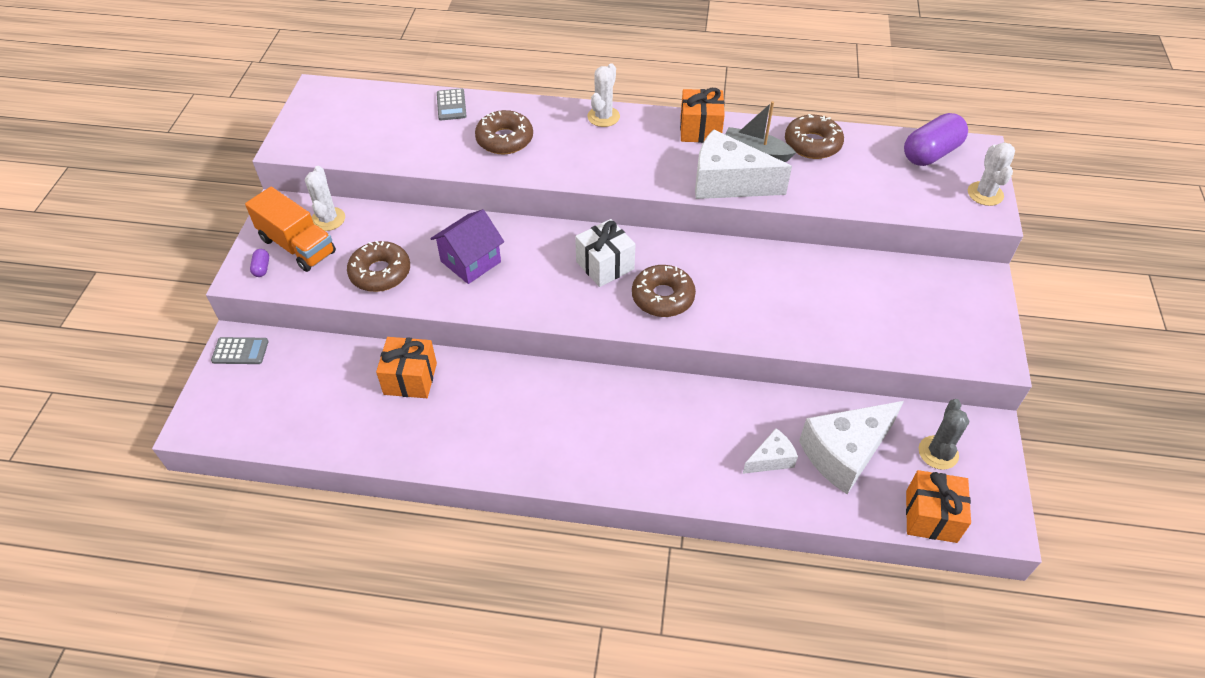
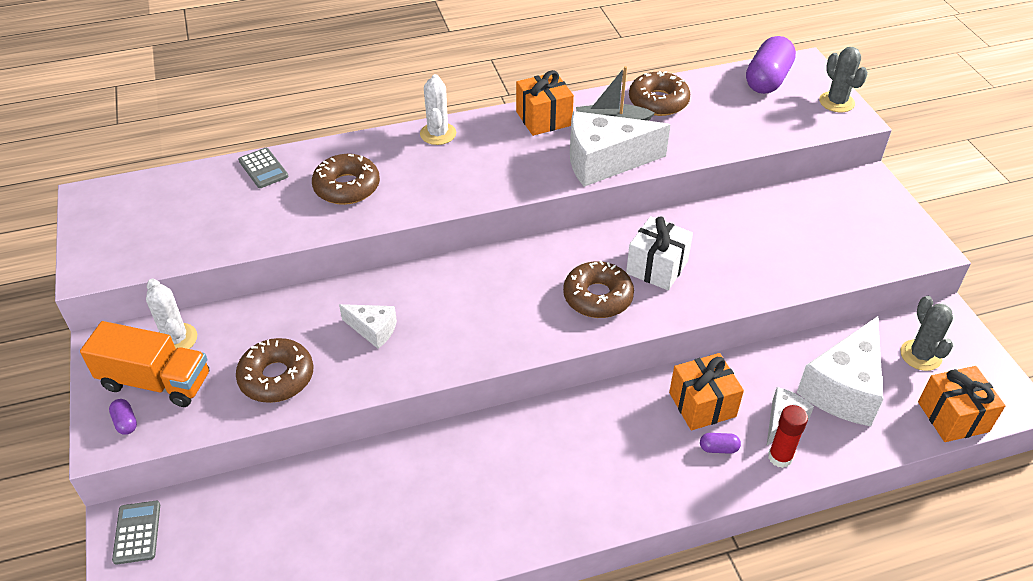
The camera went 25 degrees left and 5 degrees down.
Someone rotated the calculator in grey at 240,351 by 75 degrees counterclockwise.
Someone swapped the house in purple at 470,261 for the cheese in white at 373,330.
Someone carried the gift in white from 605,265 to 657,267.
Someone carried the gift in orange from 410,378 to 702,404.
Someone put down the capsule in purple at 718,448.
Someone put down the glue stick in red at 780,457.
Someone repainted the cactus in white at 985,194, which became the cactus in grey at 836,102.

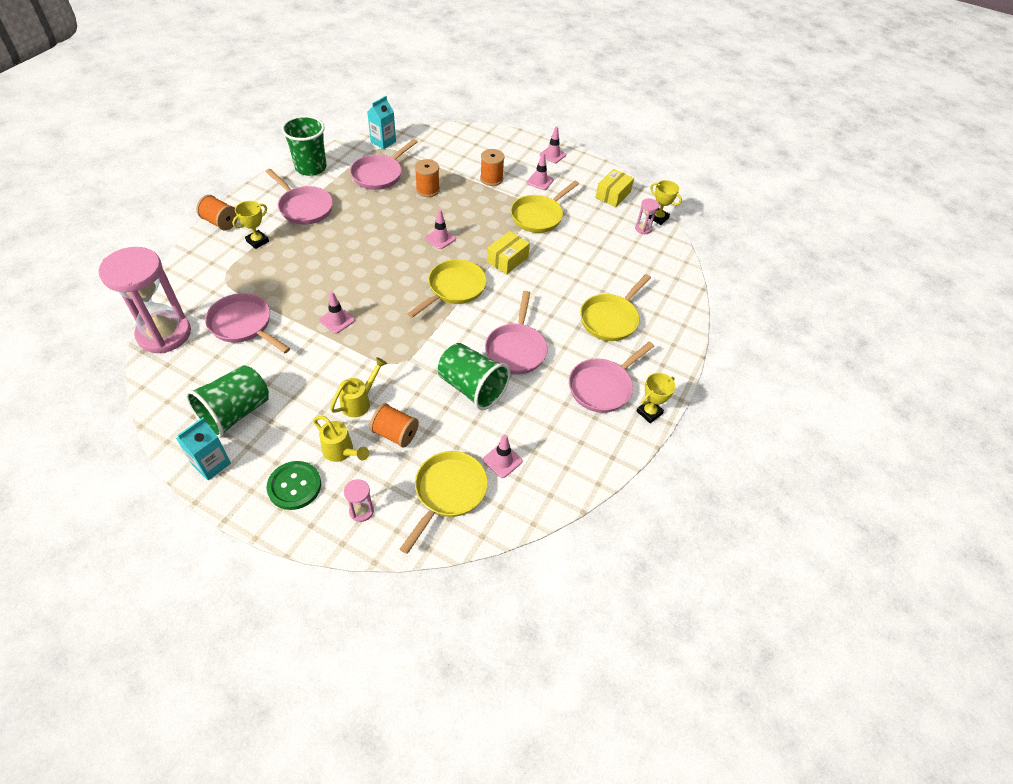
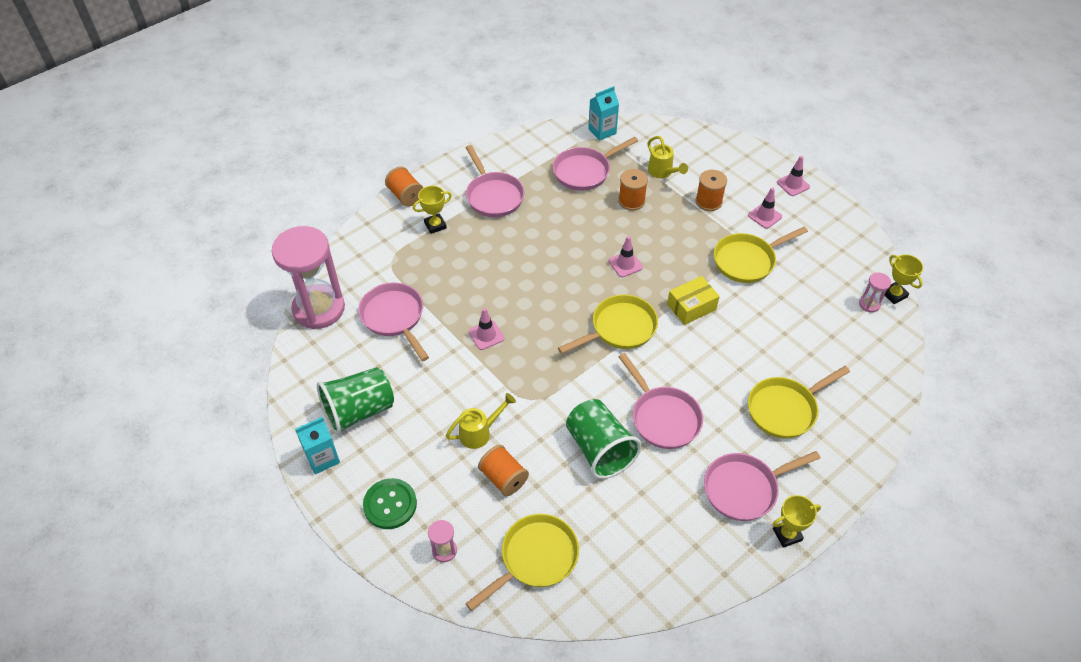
The camera went 25 degrees right and 0 degrees up.
Someone rotated the pan in pink at 516,349 by 60 degrees counterclockwise.
Someone carried the watering can in yellow from 341,452 to 662,172.
Someone took away the cup in green at 311,168.
Someone took away the traffic cone in pink at 502,460.
Someone took away the box in yellow at 613,195.

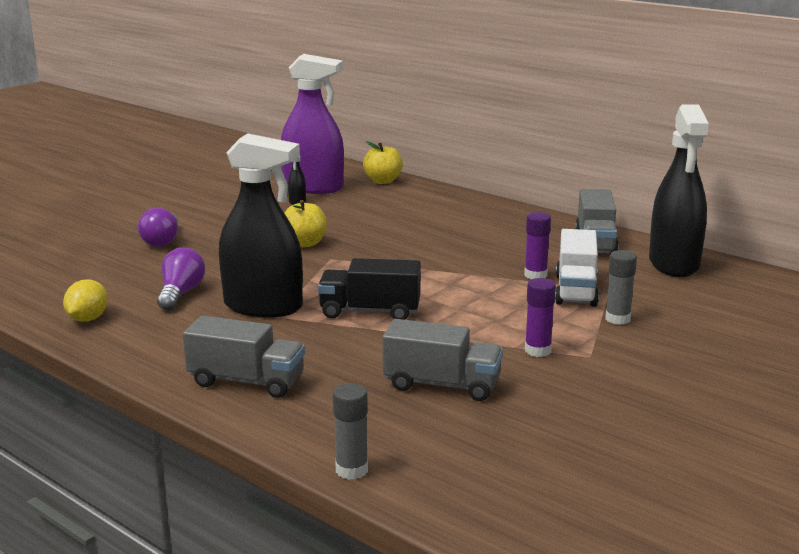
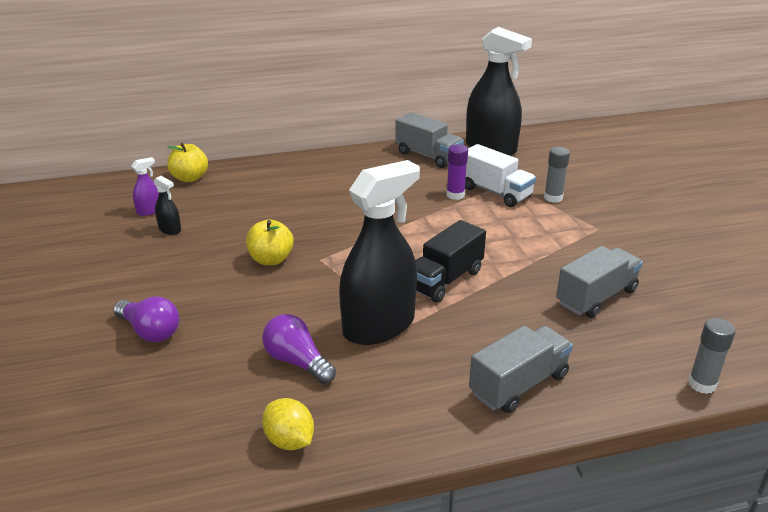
The camera went 55 degrees left and 10 degrees up.
Someone scaled the spray bottle in purple at 313,187 by 0.41.
Someone took away the glue stick in purple at 538,351.

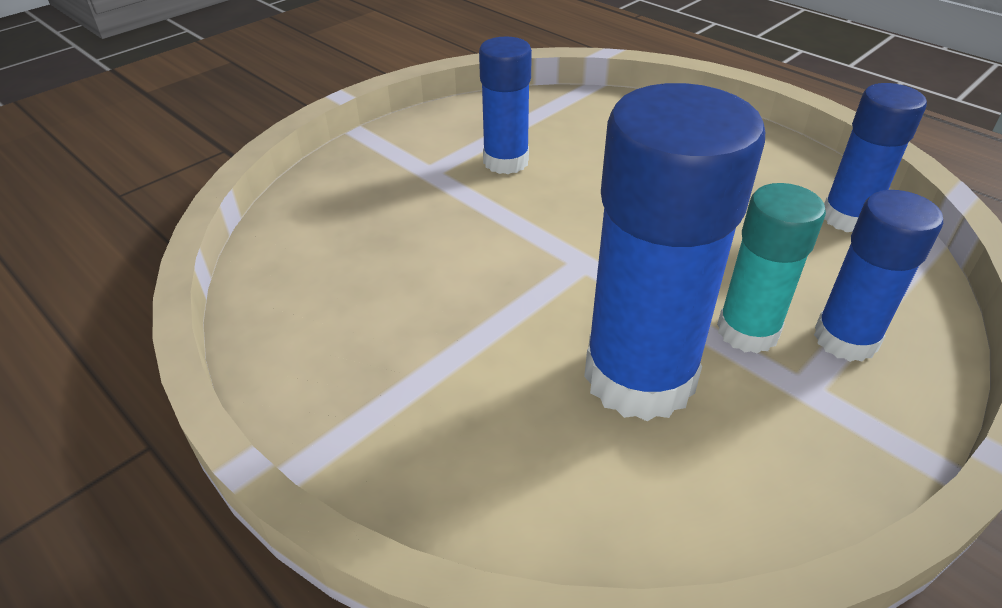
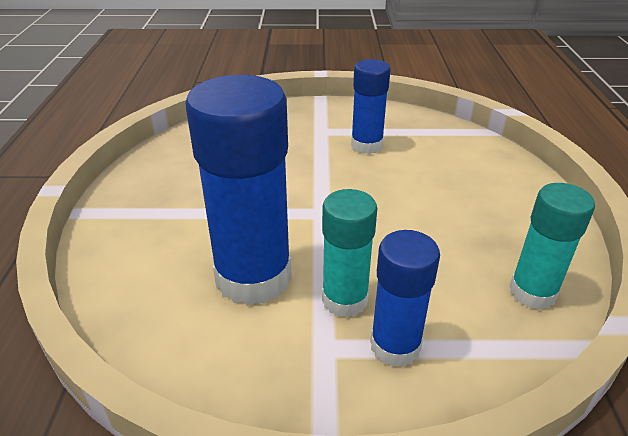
The camera went 45 degrees right and 5 degrees down.
Someone repainted the glue stick in blue at 847,217, which became the glue stick in turquoise at 532,292.

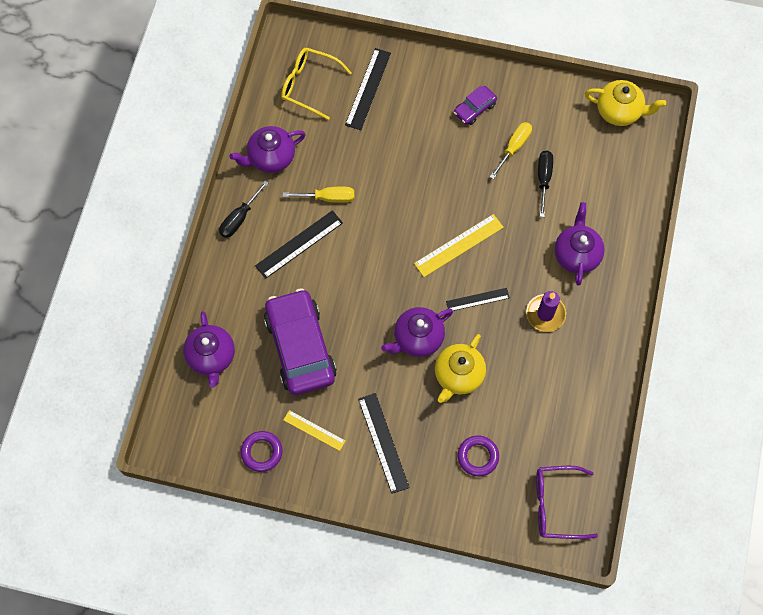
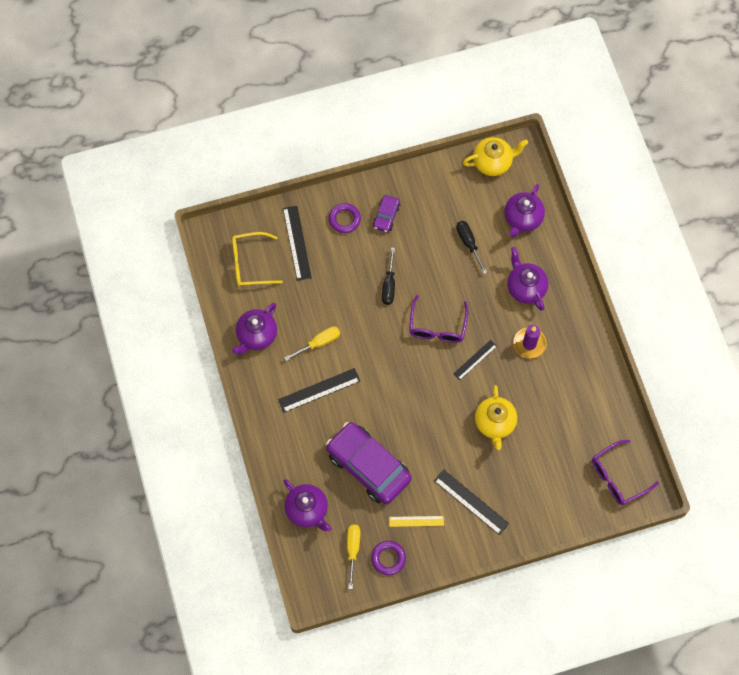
The camera went 30 degrees left and 0 degrees up.
Someone rotated the ruler in black at 299,244 by 45 degrees clockwise.
Someone carried the ring in purple from 478,456 to 344,219.
Someone carried the screwdriver in yellow from 513,148 to 353,550.
Someone carried the screwdriver in black from 240,218 to 389,285.
Someone swapped the ruler in yellow at 459,245 for the glasses in purple at 437,327.
Someone carried the teapot in purple from 417,338 to 522,219.

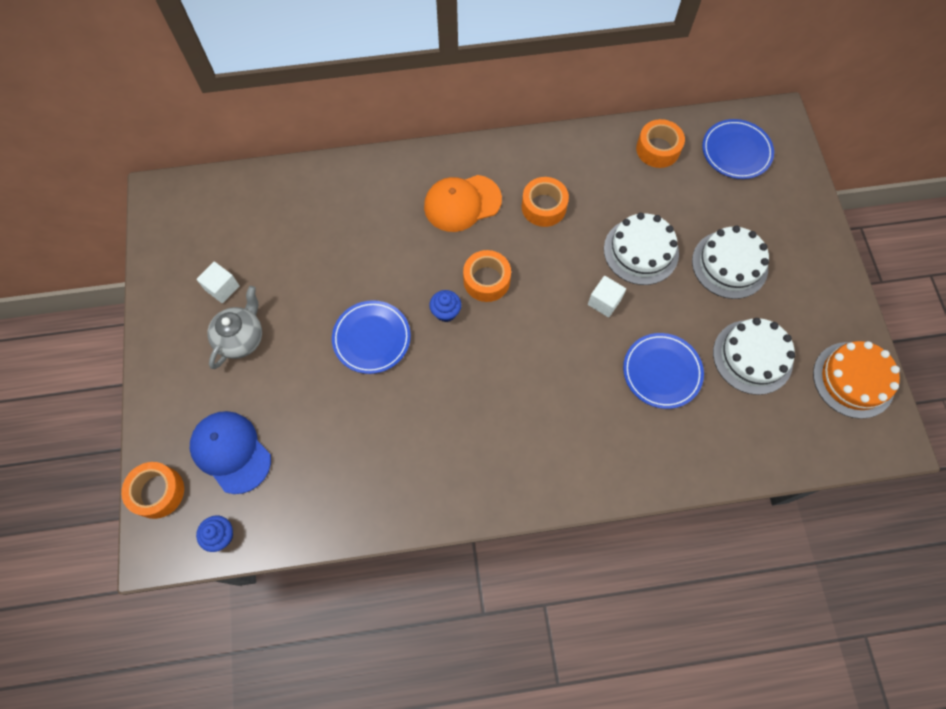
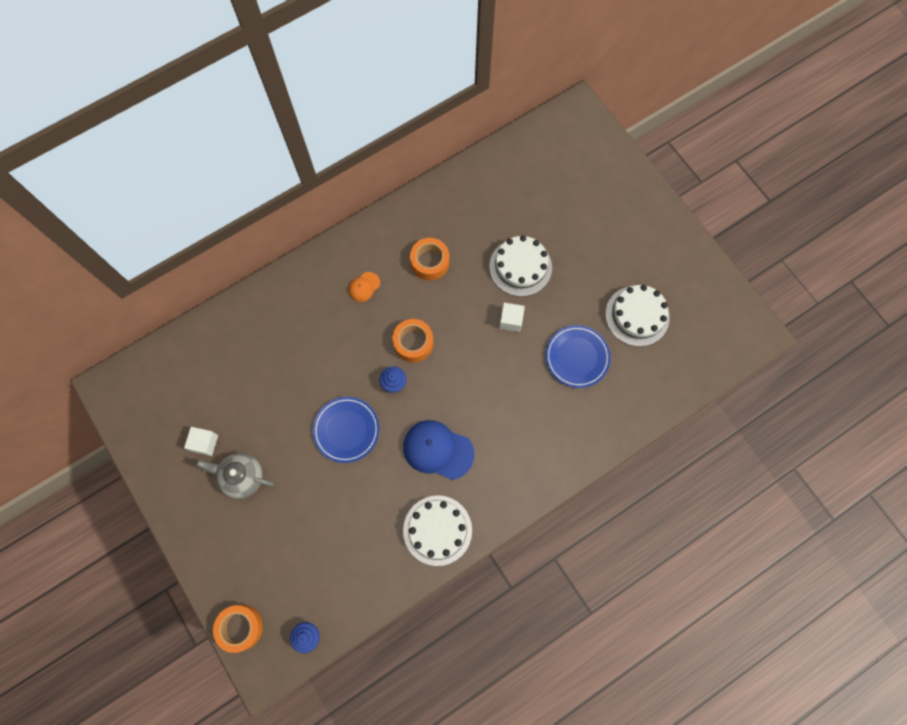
The camera went 25 degrees left and 5 degrees up.
Someone rotated the teapot in grey at 241,338 by 75 degrees counterclockwise.
Someone scaled the cap in orange at 462,203 by 0.50.
Someone carried the cap in blue from 231,452 to 438,450.
Someone carried the cake in white from 729,264 to 437,530.
Someone took away the tape in orange at 658,149.
Someone took away the plate in blue at 736,152.
Someone took away the cake in orange at 853,379.

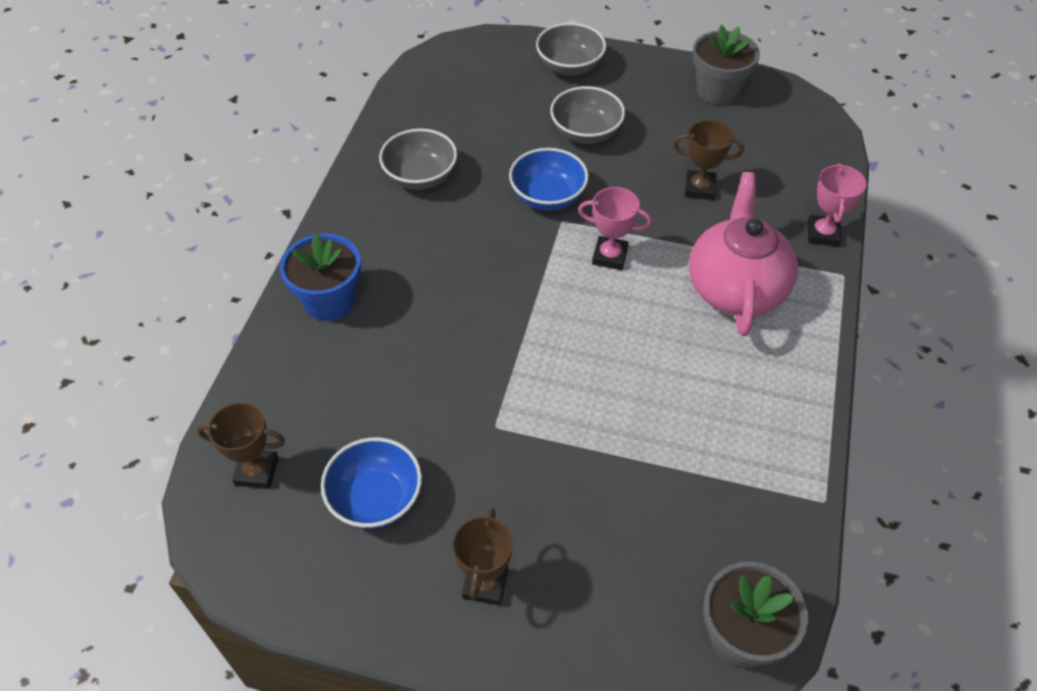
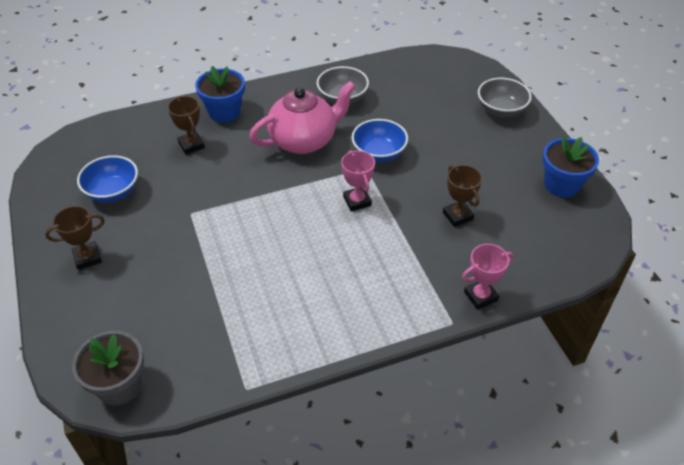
The camera went 55 degrees right and 5 degrees down.
Someone carried the trophy in brown from 257,471 to 191,145.
Someone carried the teapot in pink from 736,288 to 304,140.
Someone repainted the flower pot in grey at 718,90, which became the flower pot in blue at 561,185.
Someone took away the bowl in grey at 586,133.

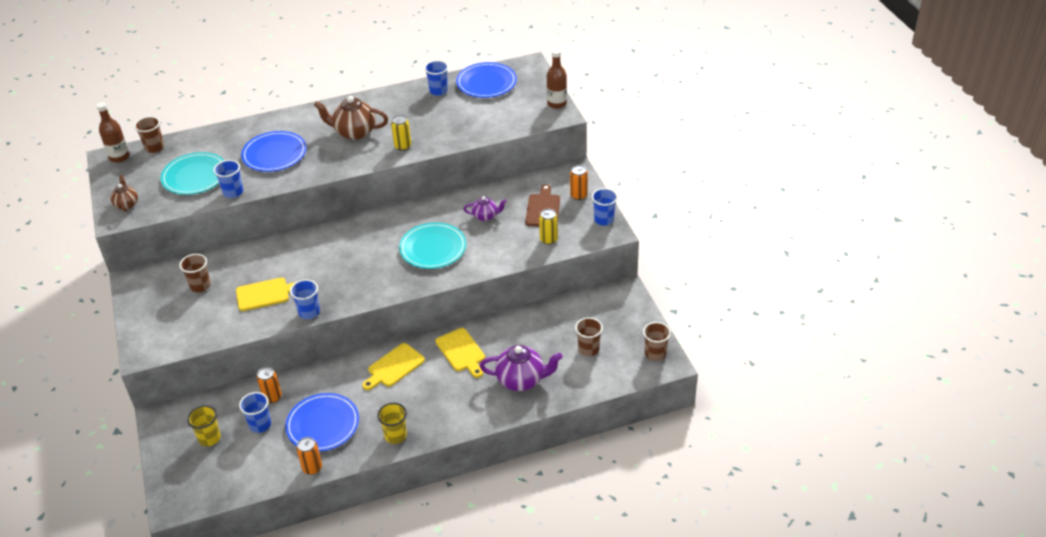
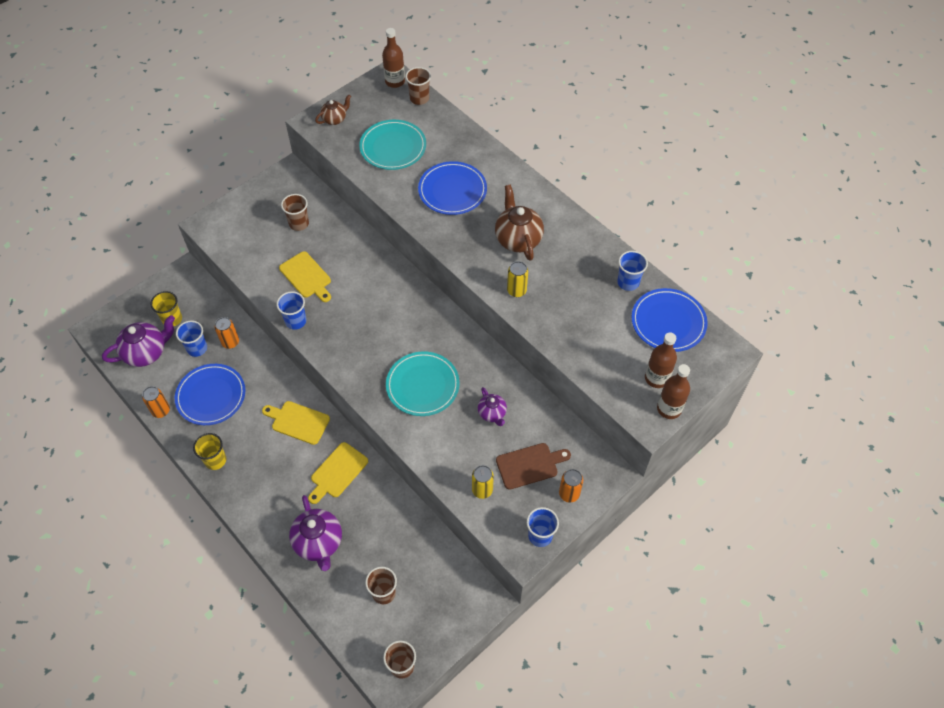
The camera went 65 degrees right and 15 degrees up.
Someone put down the teapot in purple at 146,352.
Someone put down the bottle in brown at 656,378.
Someone took away the cup in blue at 233,192.

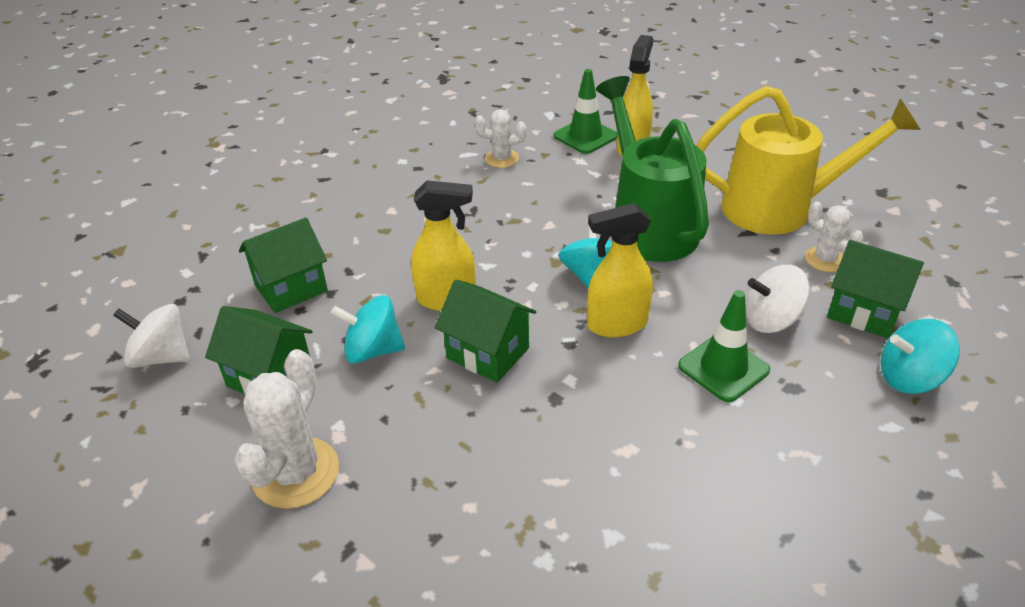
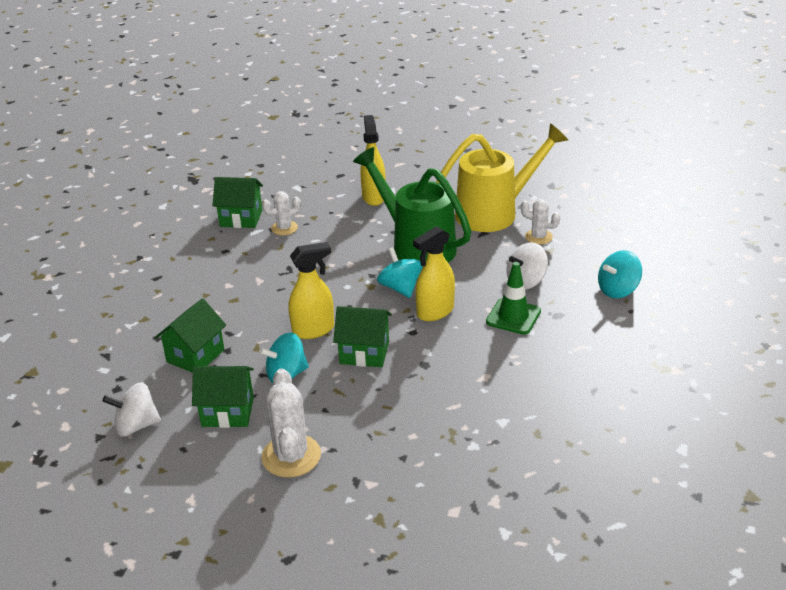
The camera went 25 degrees left and 5 degrees down.
Someone carried the house in green from 864,312 to 241,218.
Someone took away the traffic cone in green at 585,136.

